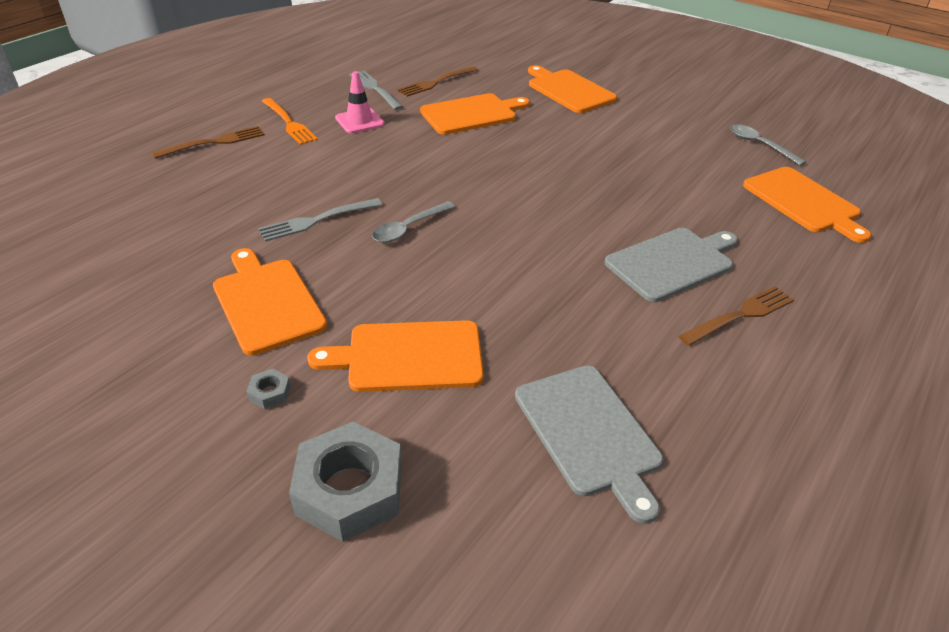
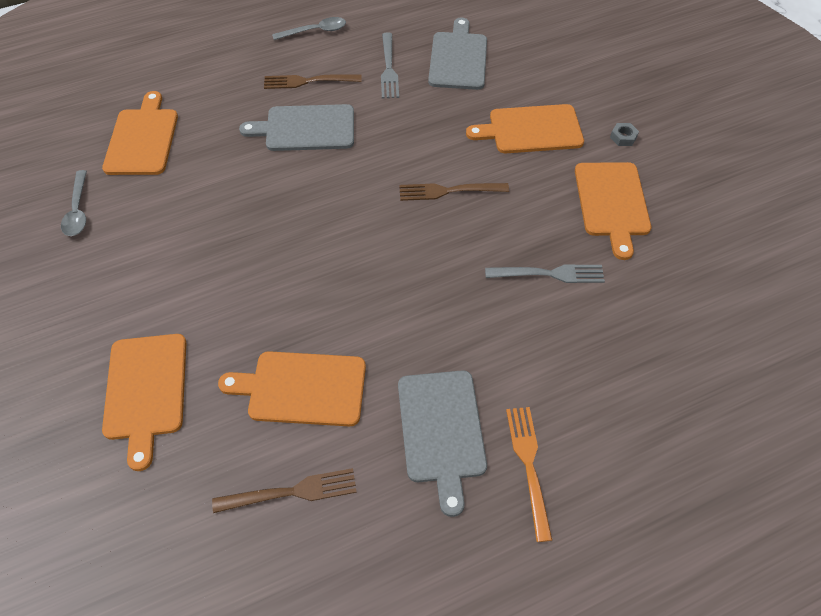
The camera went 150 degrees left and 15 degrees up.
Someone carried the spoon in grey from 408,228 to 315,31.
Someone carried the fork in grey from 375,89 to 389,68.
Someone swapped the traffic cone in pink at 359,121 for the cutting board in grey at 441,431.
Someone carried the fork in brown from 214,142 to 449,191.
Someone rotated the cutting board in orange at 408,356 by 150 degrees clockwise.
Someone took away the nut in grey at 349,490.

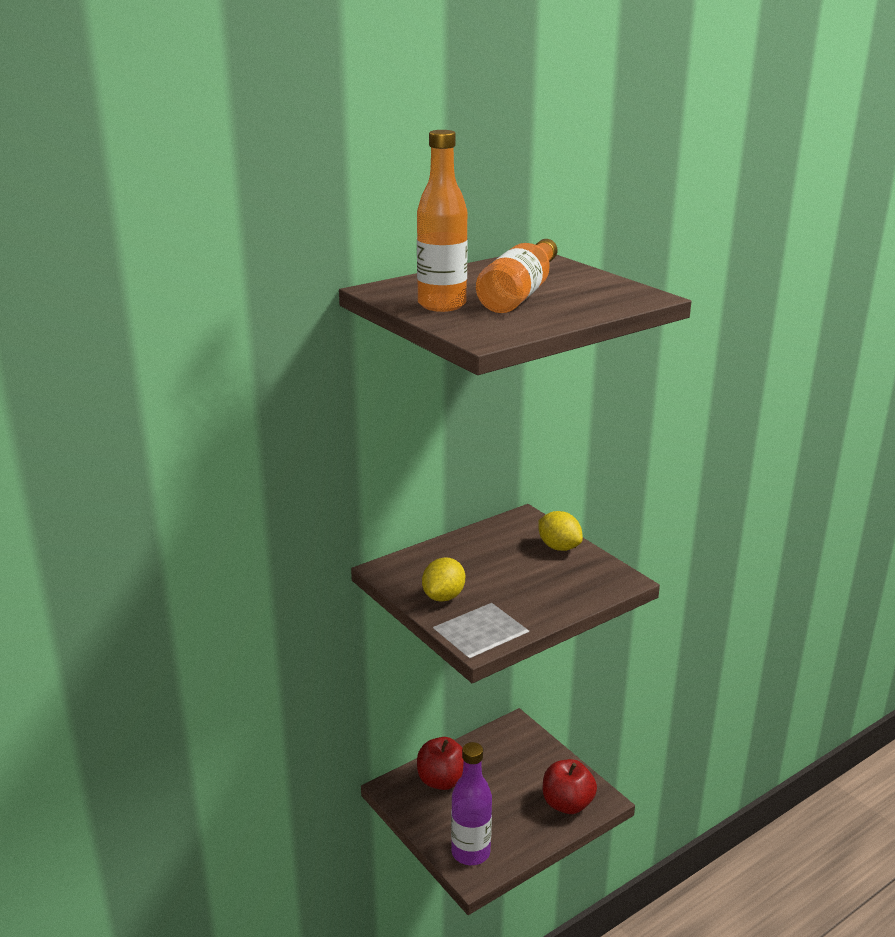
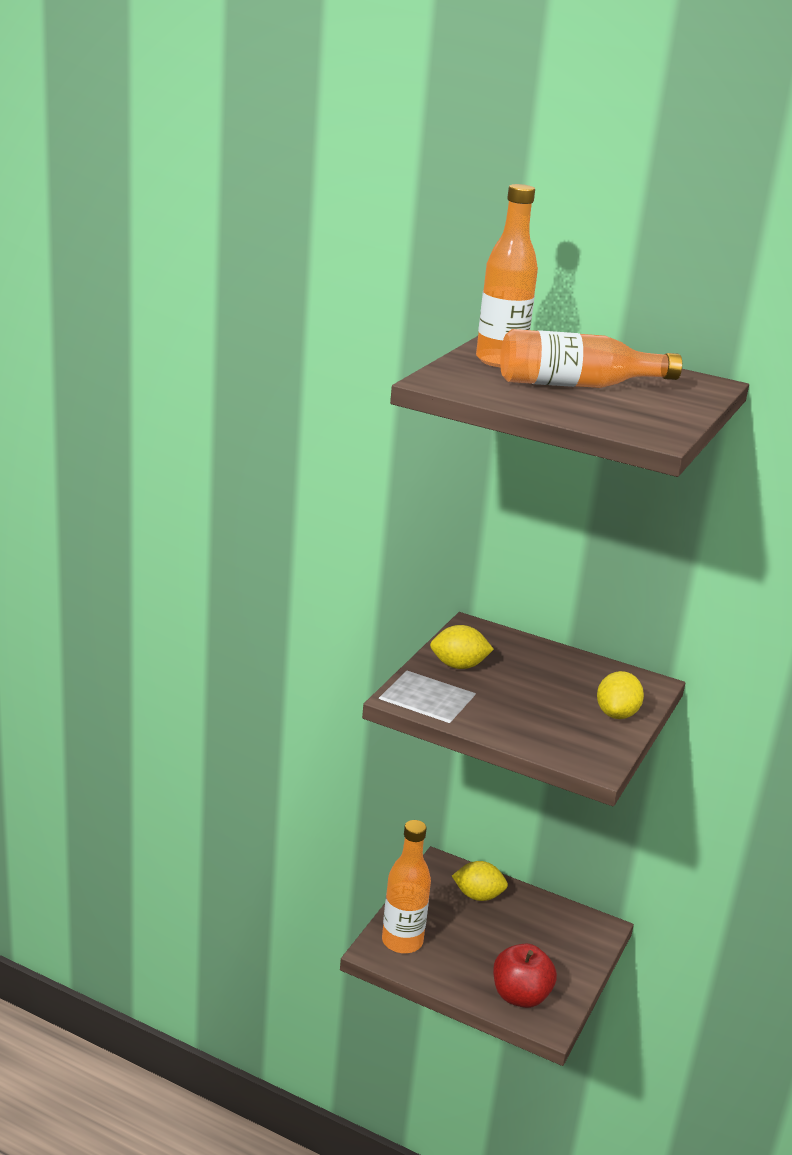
The camera went 60 degrees right and 0 degrees up.
Someone repainted the bottle in purple at 470,852, which became the bottle in orange at 402,941.
Someone swapped the apple in red at 442,781 for the lemon in yellow at 478,896.

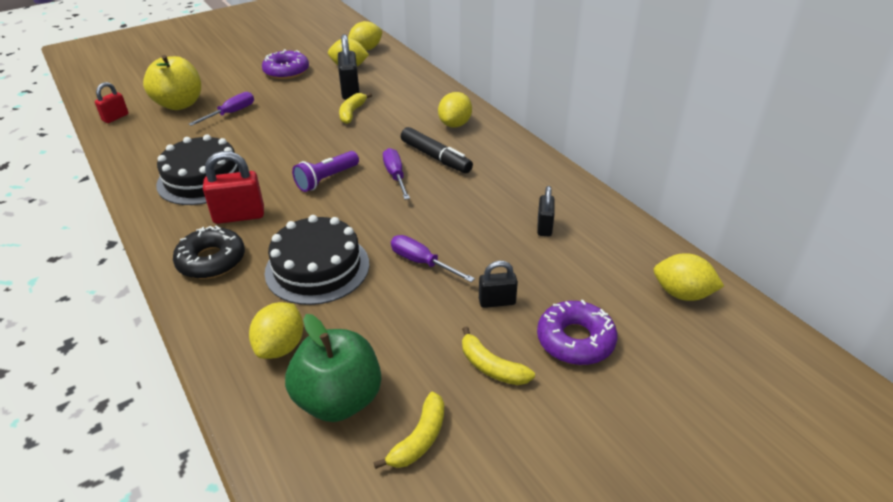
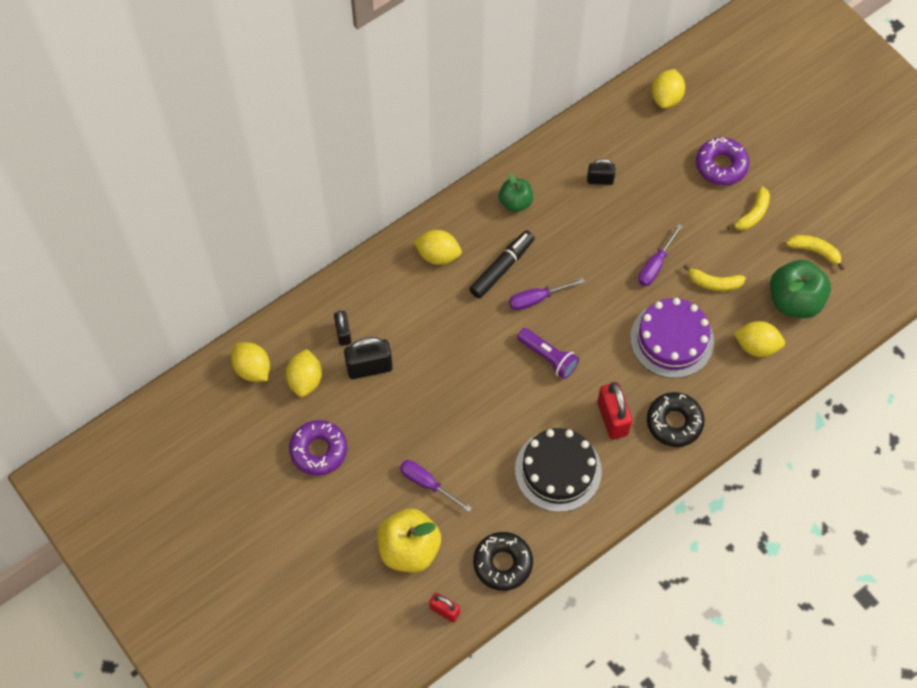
The camera went 95 degrees left and 25 degrees up.
Someone carried the padlock in black from 497,302 to 343,333.
Someone put down the donut in black at 502,563.
Someone put down the apple in green at 515,202.
Someone repainted the cake in black at 317,268, which became the cake in purple at 672,339.
Someone carried the banana in yellow from 352,113 to 713,283.

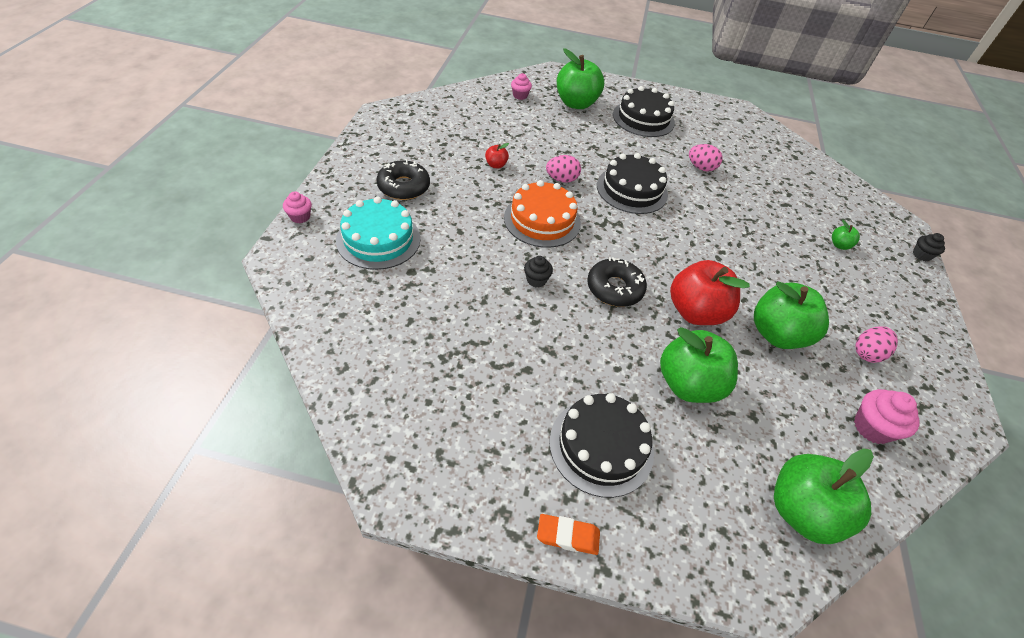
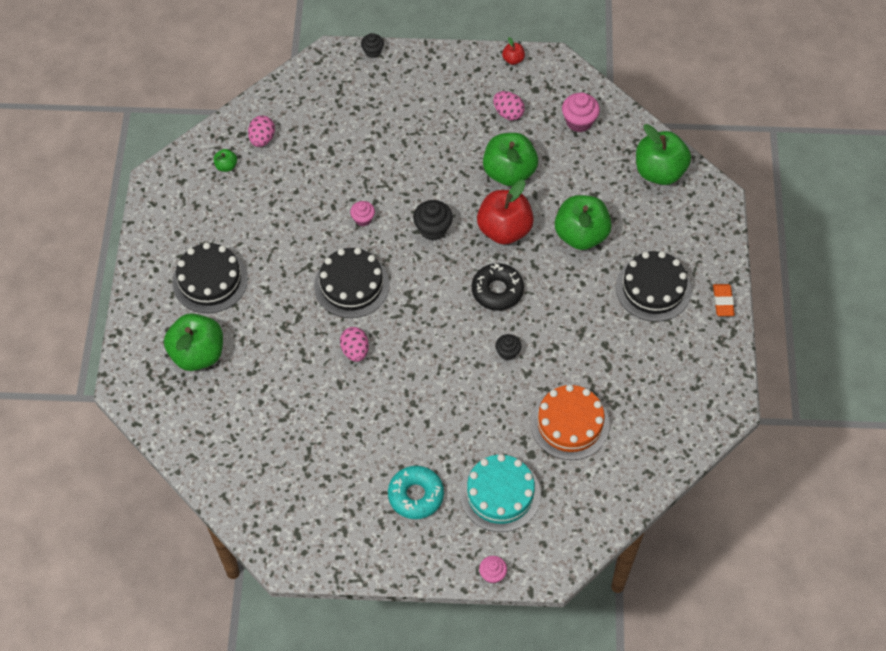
The camera went 95 degrees left and 10 degrees up.
Someone carried the apple in green from 839,245 to 226,166.
Someone carried the egg in pink from 701,168 to 262,139.
Someone carried the cupcake in pink from 520,96 to 363,219.
Someone repainted the donut in black at 403,187, which became the donut in turquoise at 416,495.
Someone put down the cupcake in black at 433,229.
Someone carried the apple in red from 496,165 to 513,59.
Someone carried the cake in orange from 542,220 to 570,423.

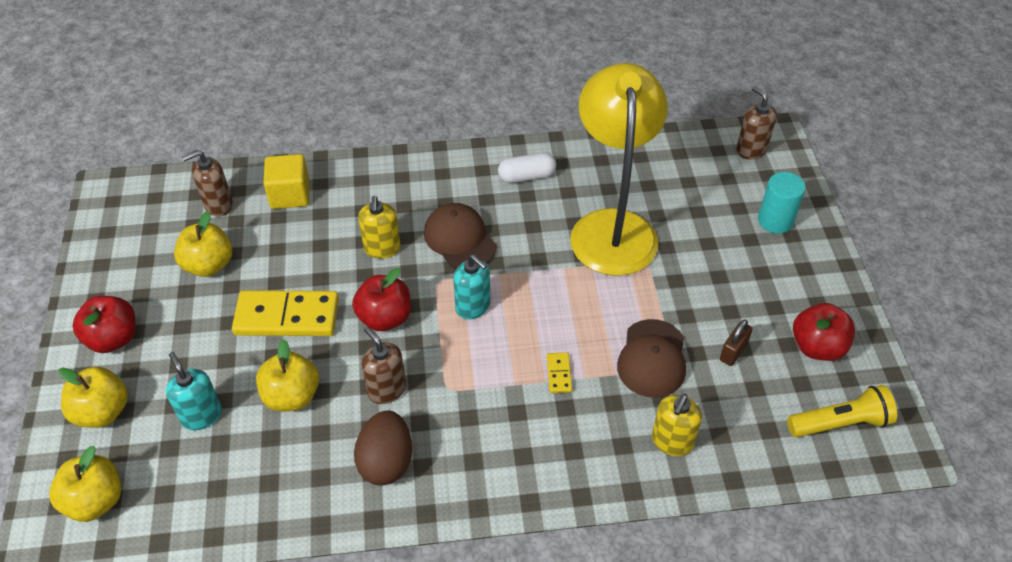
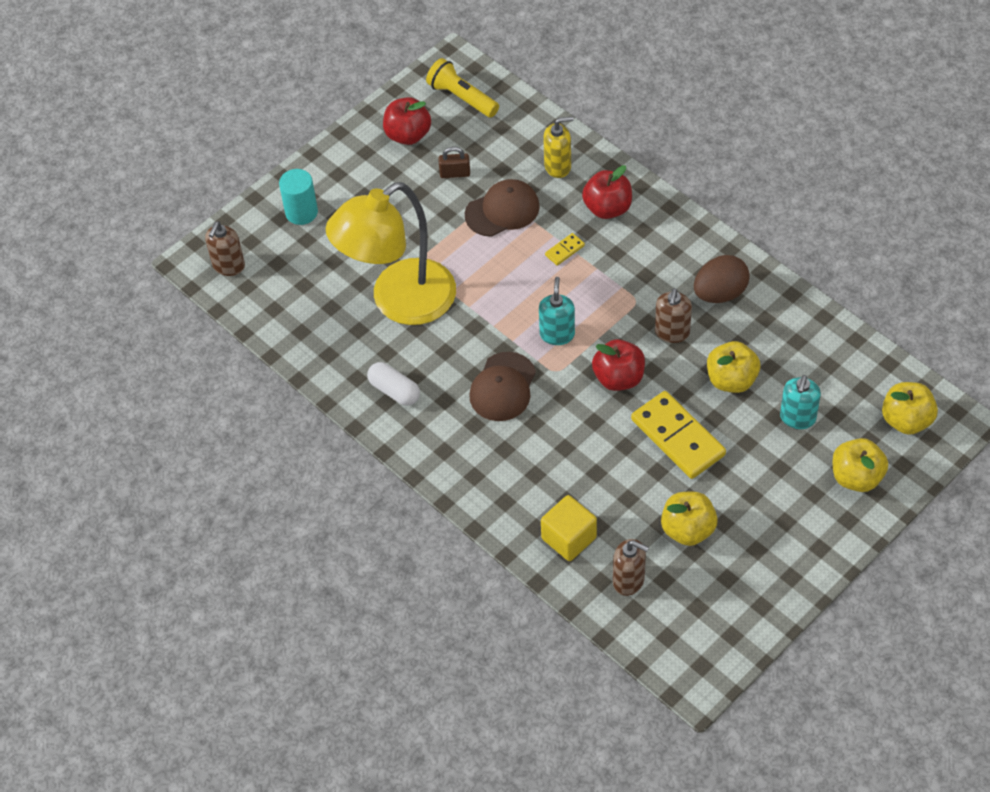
The camera went 125 degrees left and 5 degrees up.
Someone carried the apple in red from 113,338 to 607,208.
Someone took away the soap dispenser in yellow at 382,248.

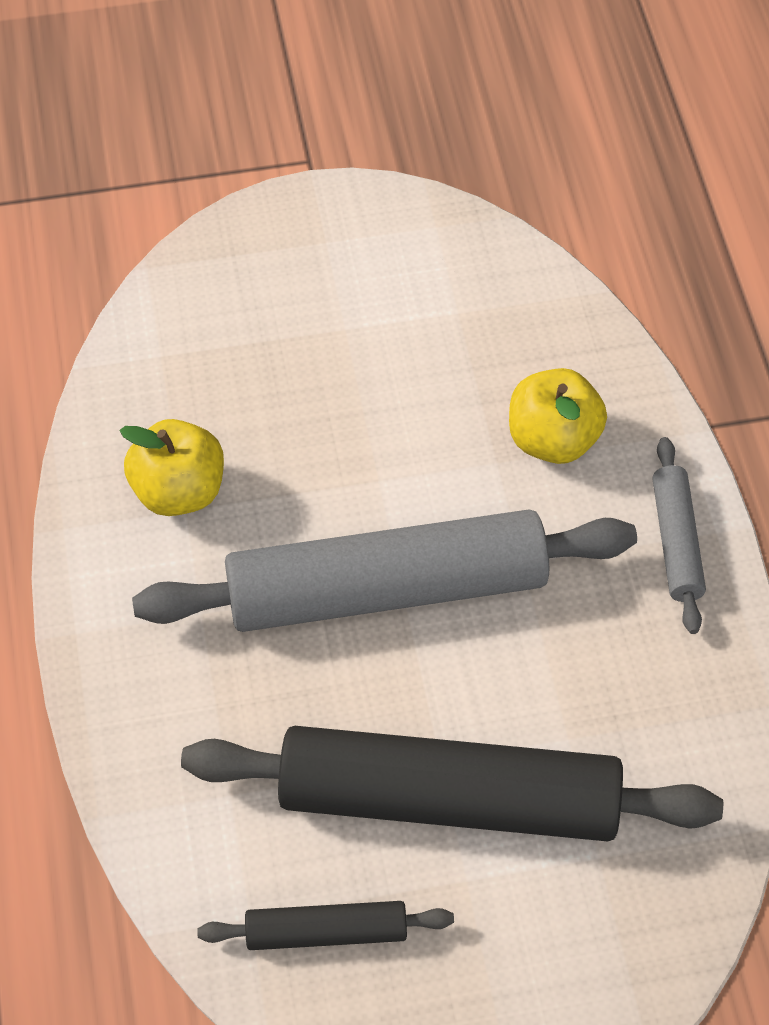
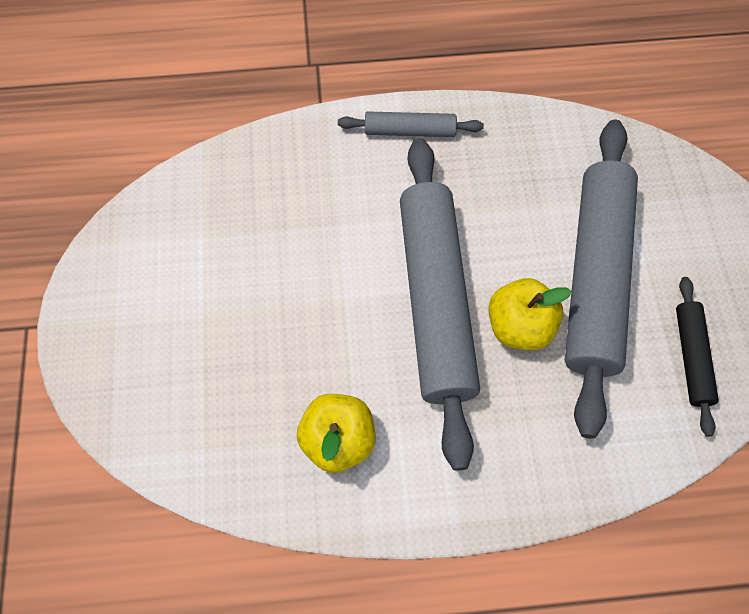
The camera went 85 degrees left and 10 degrees up.
Someone carried the apple in yellow from 553,440 to 519,326.
Someone repainted the rolling pin in black at 449,801, which became the rolling pin in grey at 595,277.

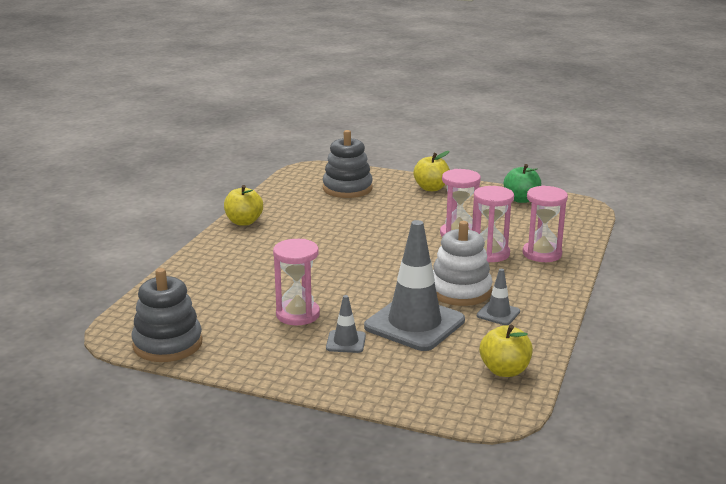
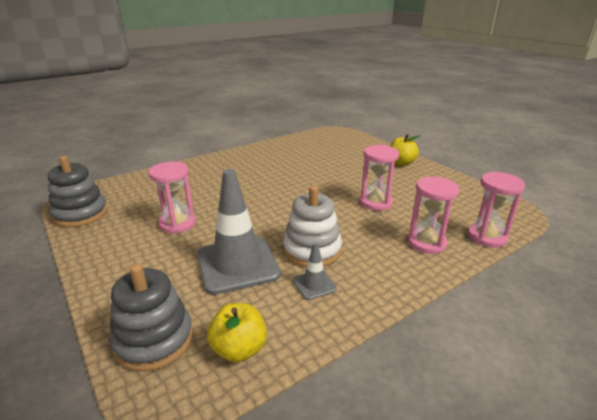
The camera went 35 degrees right and 5 degrees up.
Someone carried the stacking toy in grey from 347,188 to 154,340.
Someone carried the hourglass in pink from 490,254 to 487,237.
Someone took away the apple in yellow at 244,222.
Someone took away the traffic cone in grey at 346,342.
Someone took away the apple in green at 521,199.

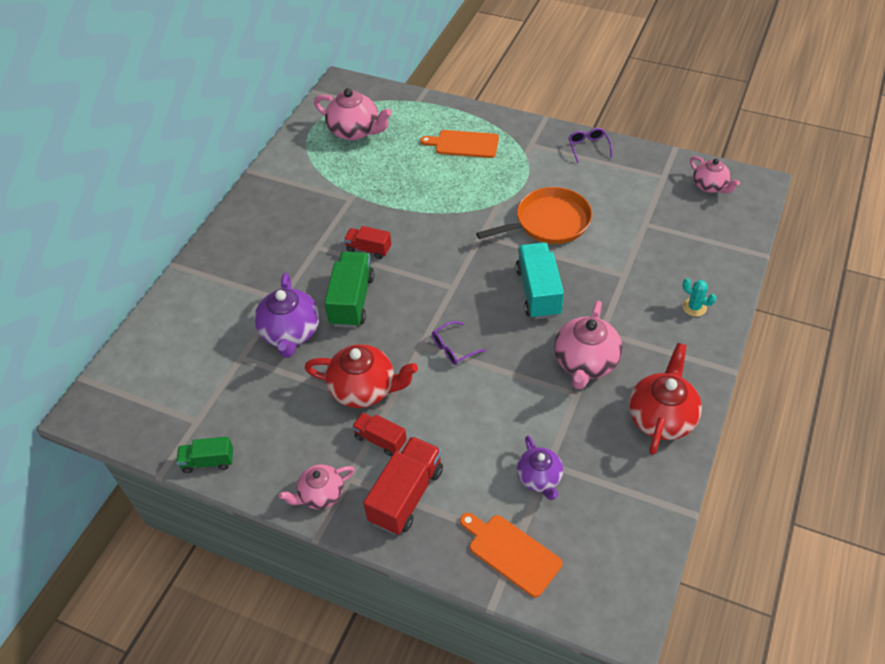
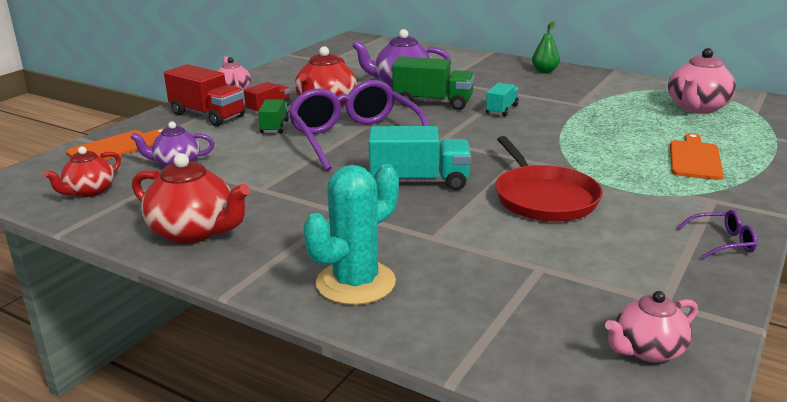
The camera went 95 degrees right and 25 degrees down.
Someone put down the teapot in red at 89,191.
Someone carried the truck in green from 208,461 to 274,127.
Someone scaled the glasses in purple at 453,348 by 2.46.
Someone scaled the cactus in turquoise at 694,307 by 2.14.
Someone repainted the truck in red at 368,249, which became the truck in turquoise at 502,110.
Someone repainted the pan in orange at 549,222, which became the pan in red at 543,198.
Someone put down the pear in green at 544,71.
Someone took away the teapot in pink at 585,363.

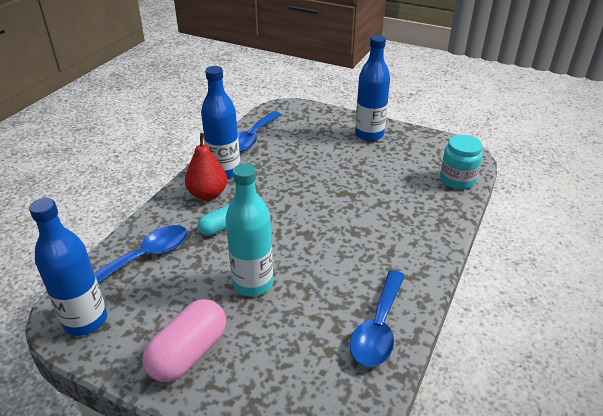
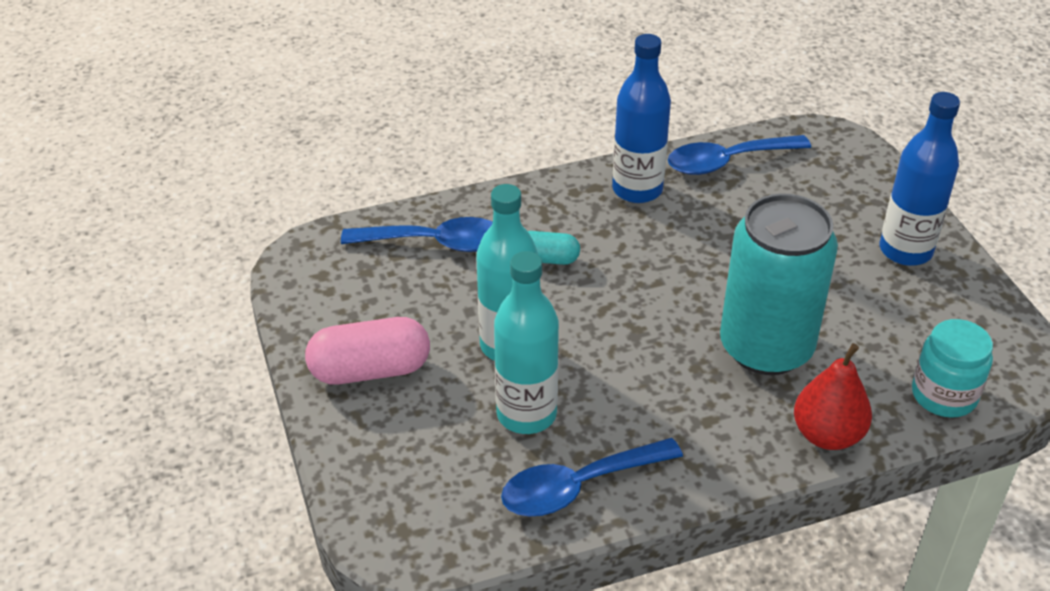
The camera went 45 degrees right and 5 degrees up.
Someone put down the bottle in turquoise at 526,414.
Someone put down the can in turquoise at 766,347.
Someone carried the pear in red from 208,194 to 827,435.
Someone took away the bottle in blue at 85,320.

